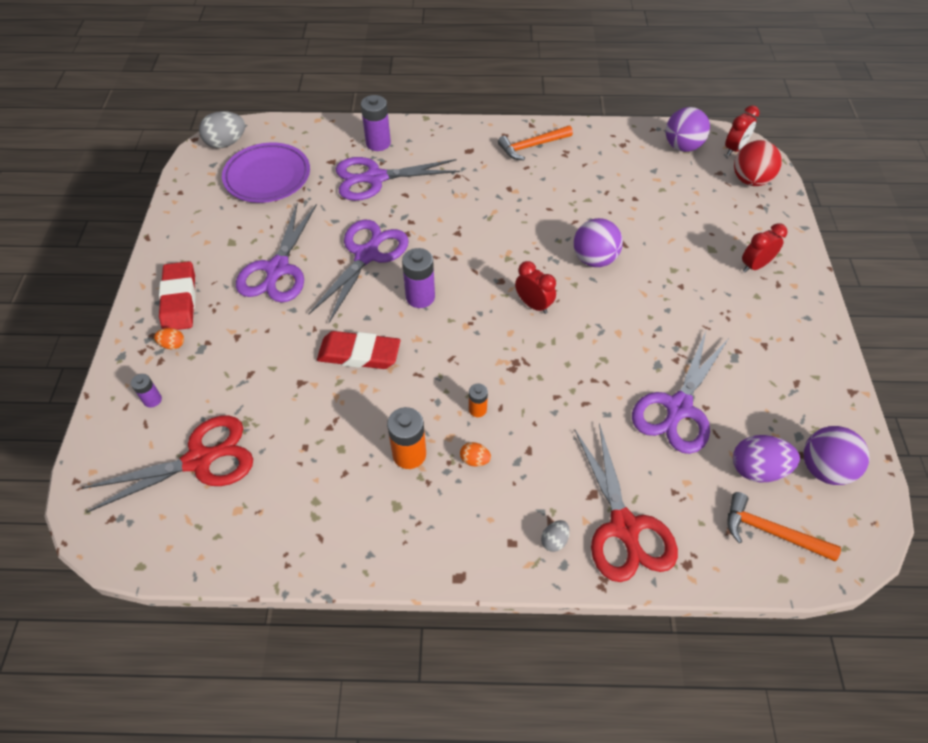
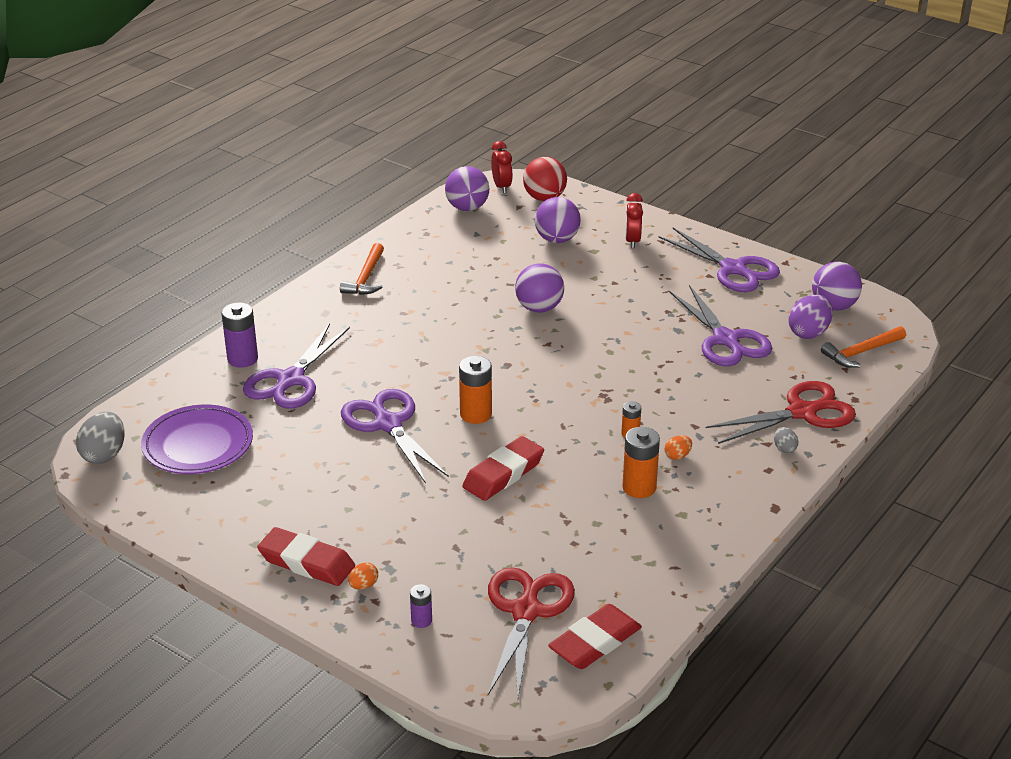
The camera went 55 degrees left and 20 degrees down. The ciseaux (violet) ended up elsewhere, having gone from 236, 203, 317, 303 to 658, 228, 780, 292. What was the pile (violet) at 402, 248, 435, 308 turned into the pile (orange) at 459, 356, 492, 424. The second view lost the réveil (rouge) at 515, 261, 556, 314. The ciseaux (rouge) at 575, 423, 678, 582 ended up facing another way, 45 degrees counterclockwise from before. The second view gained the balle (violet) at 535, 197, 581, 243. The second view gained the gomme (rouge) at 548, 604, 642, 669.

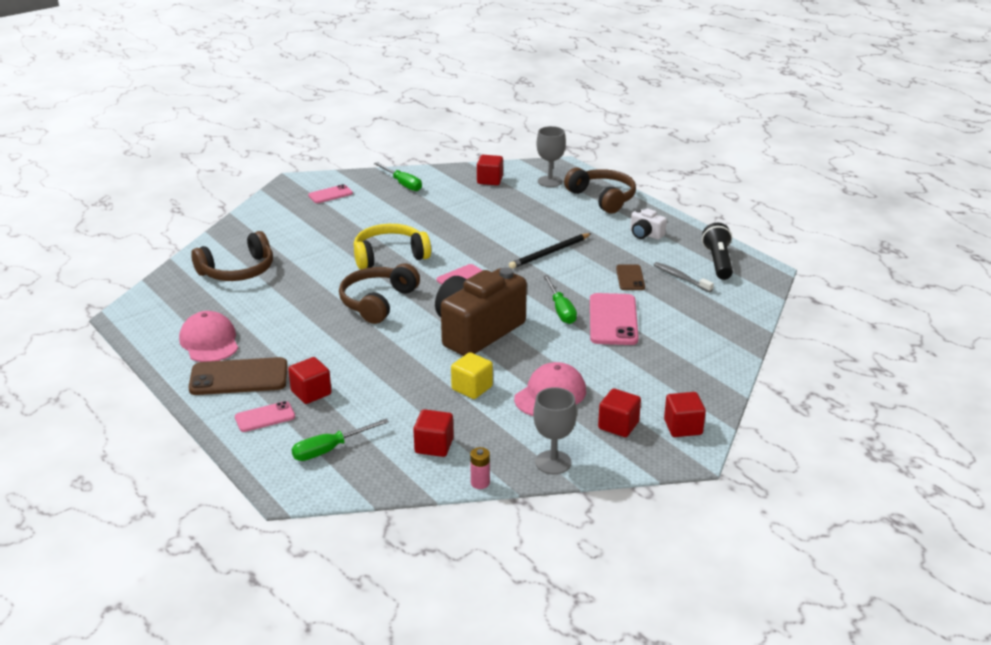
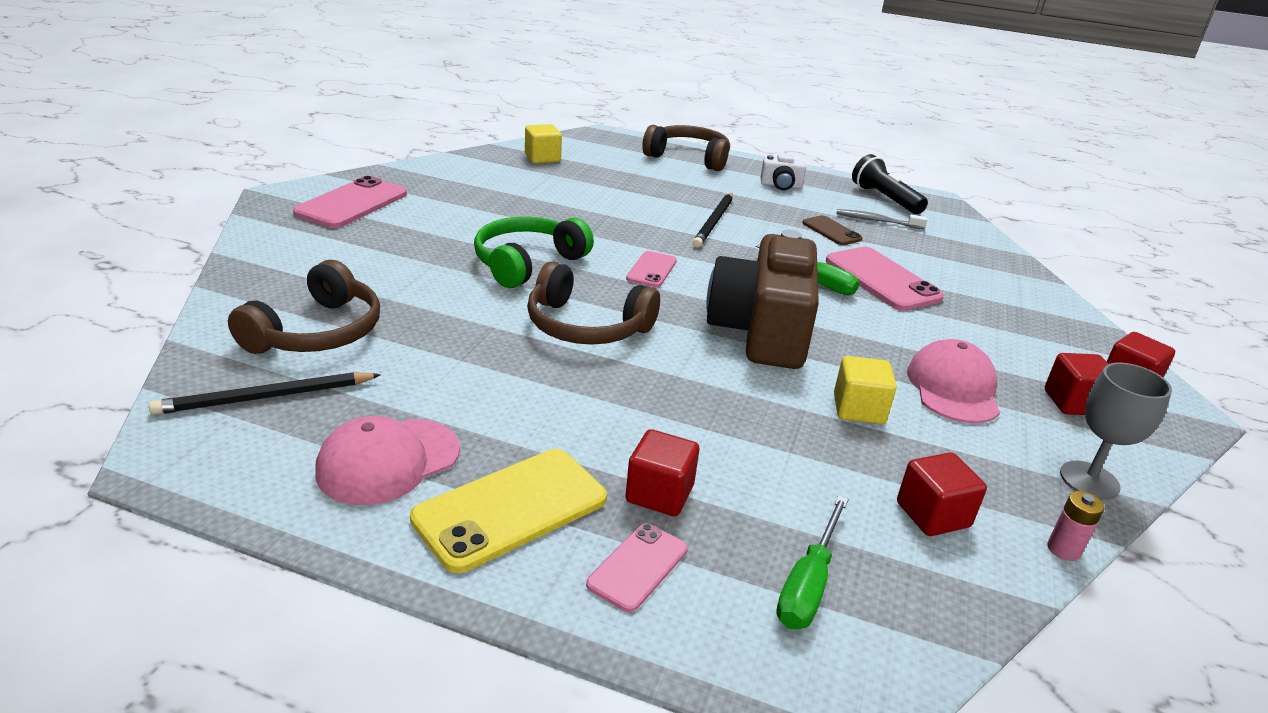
The camera went 35 degrees left and 0 degrees up. The second view lost the verre à pied (gris) at 536, 126, 566, 187. What was the cube (rouge) at 477, 155, 503, 185 turned into the cube (jaune) at 525, 124, 562, 164. The second view lost the tournevis (vert) at 374, 162, 422, 191. The size of the téléphone (rose) at 308, 184, 353, 203 changed by a factor of 1.77. What was the casque audio (jaune) at 354, 224, 431, 269 turned into the casque audio (vert) at 474, 217, 594, 288. The casque audio (marron) at 339, 263, 420, 324 ended up facing another way, 60 degrees counterclockwise from before. The casquette (rose) at 179, 311, 238, 362 ended up facing another way, 75 degrees counterclockwise from before. What was the téléphone (marron) at 188, 357, 288, 395 turned into the téléphone (jaune) at 410, 449, 607, 573. The second view gained the crayon (noir) at 149, 372, 381, 415.

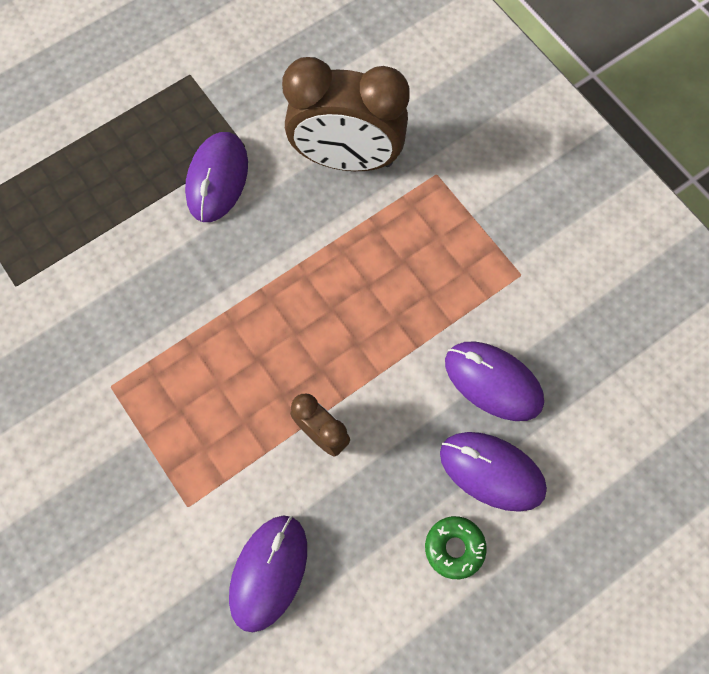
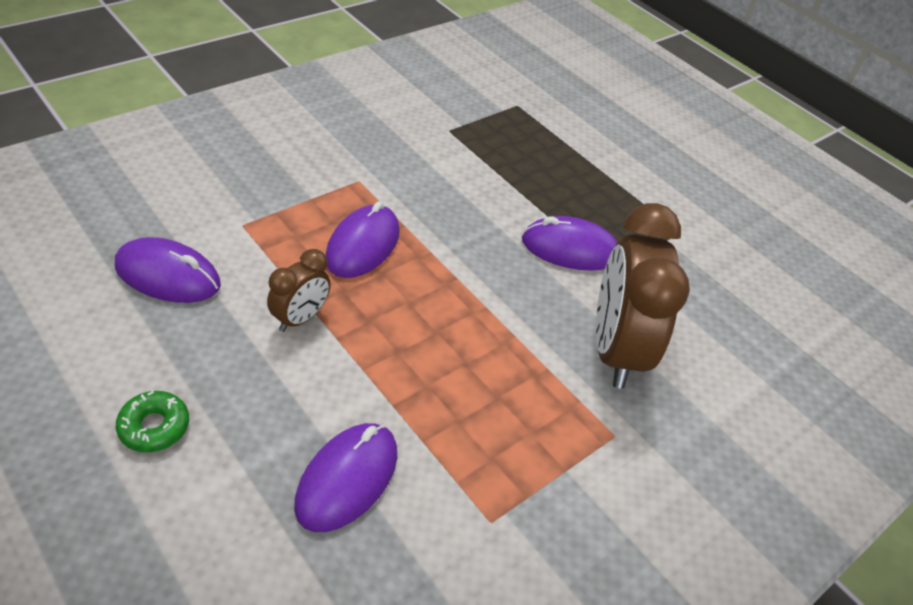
The camera went 80 degrees right and 25 degrees down. The souris (violet) ended up elsewhere, having gone from 440, 432, 547, 512 to 325, 201, 400, 278.

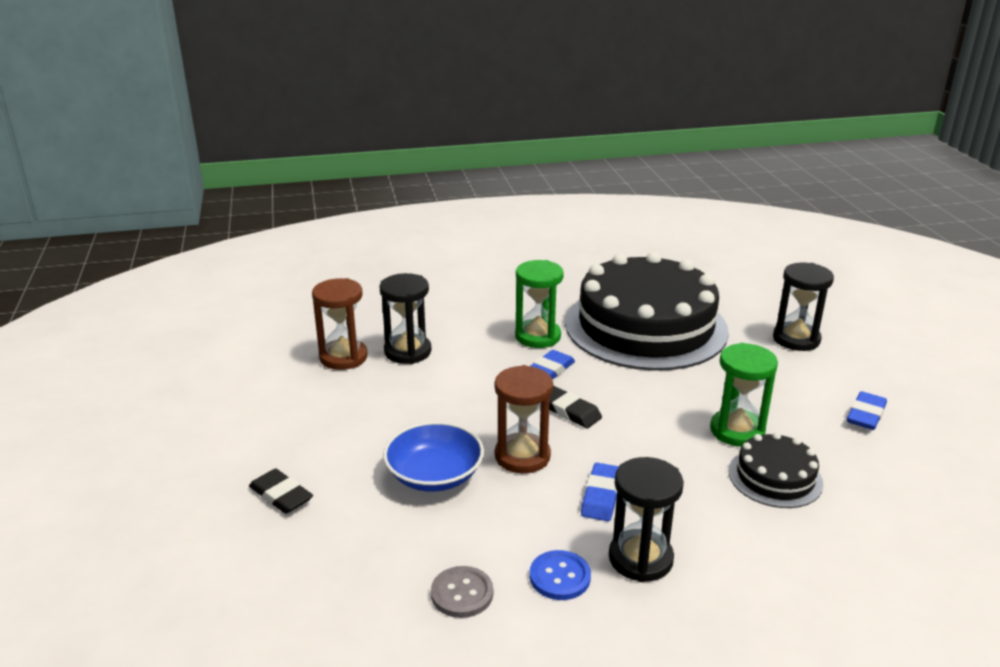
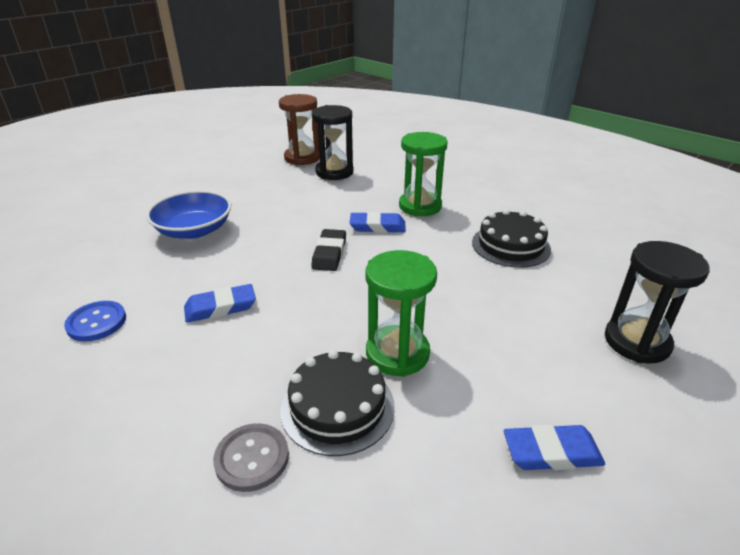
The camera went 55 degrees right and 5 degrees up. The size of the gâteau (noir) at 565, 252, 729, 371 changed by a factor of 0.45. The second view lost the sablier (marron) at 495, 365, 553, 474. The second view lost the sablier (noir) at 609, 457, 684, 582. The second view lost the gomme (noir) at 249, 468, 313, 514. The bouton (gris) ended up elsewhere, having gone from 431, 566, 493, 618 to 213, 423, 289, 492.

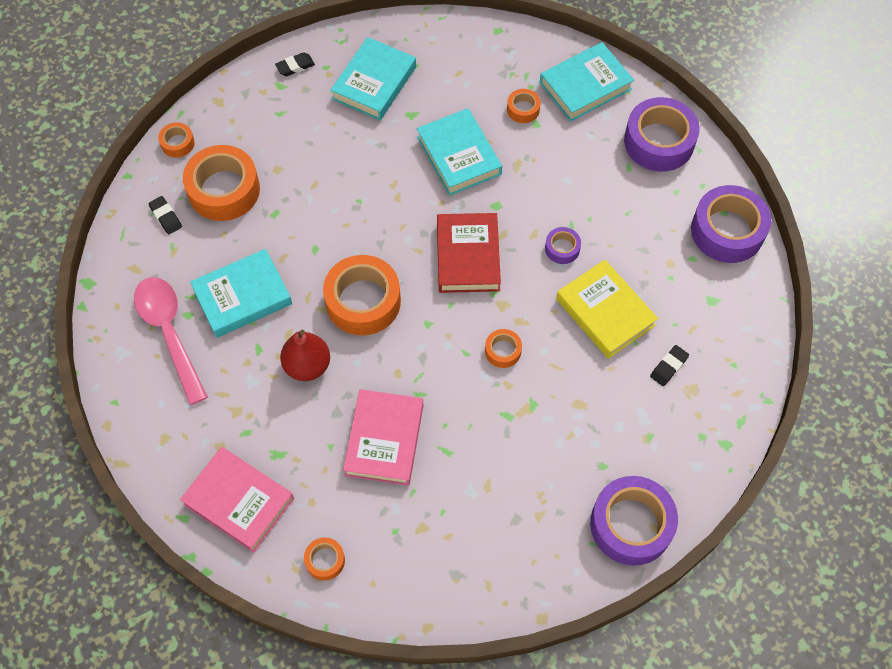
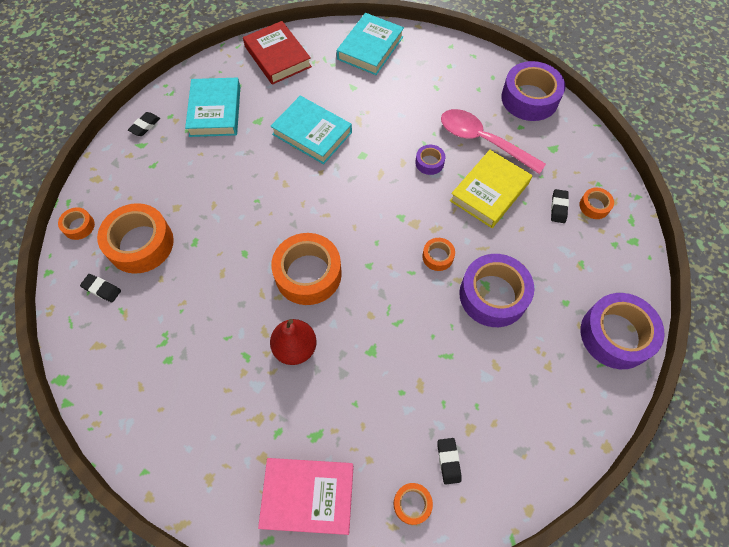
The camera went 30 degrees left and 0 degrees up. The ruban adhésif (orange) ended up elsewhere, having gone from 507, 89, 541, 123 to 579, 188, 614, 219. The ruban adhésif (violet) ended up elsewhere, having gone from 624, 97, 700, 172 to 459, 254, 534, 327. The livre (rouge) ended up elsewhere, having gone from 437, 213, 501, 293 to 243, 21, 312, 85. The second view lost the livre (turquoise) at 190, 249, 292, 338. The livre (jaune) at 556, 260, 658, 359 ended up facing another way, 75 degrees counterclockwise from before. The cuillère (rose) ended up elsewhere, having gone from 134, 277, 208, 405 to 441, 109, 546, 174. The second view lost the livre (rose) at 343, 389, 423, 486. The second view gained the gomme (noir) at 437, 438, 462, 485.

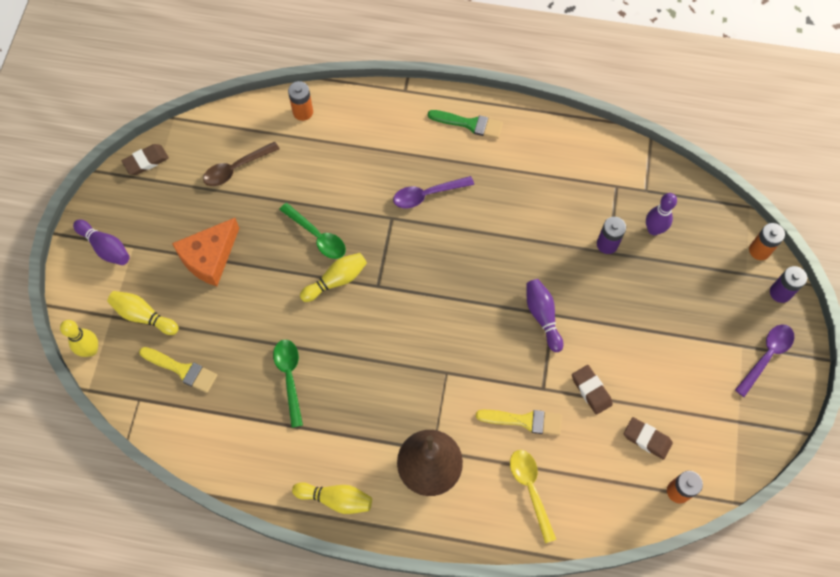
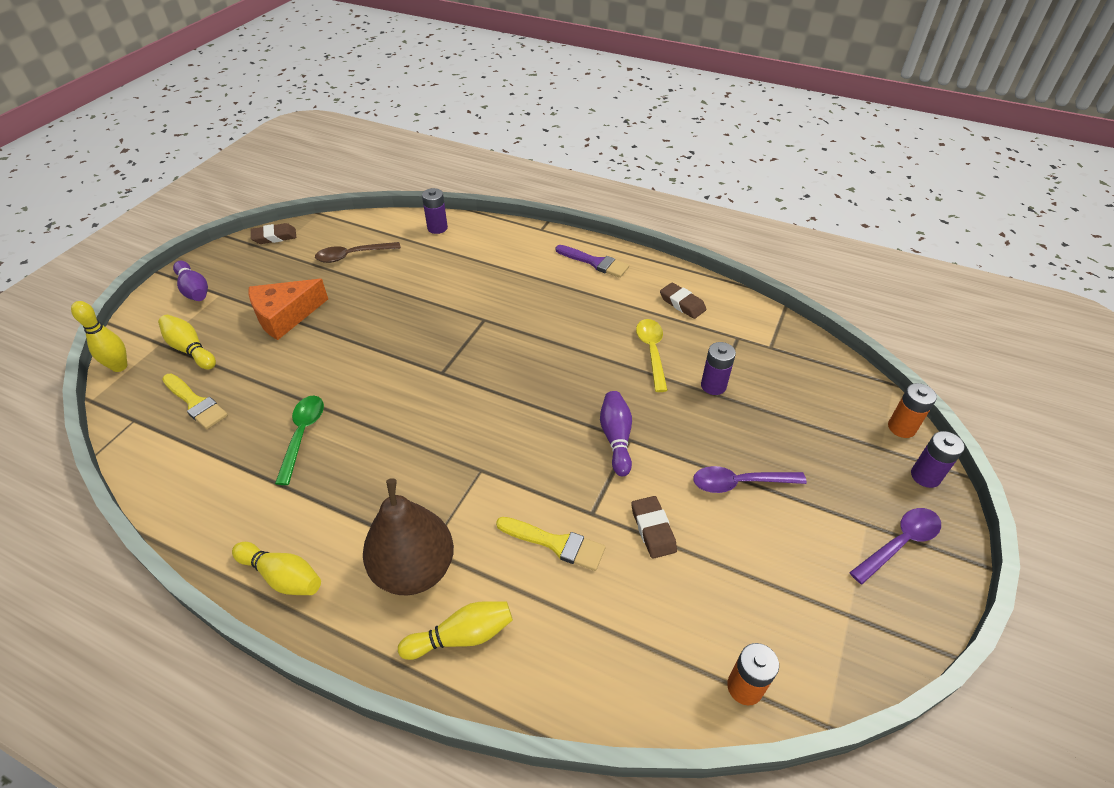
The camera went 15 degrees right and 20 degrees down. What was the pile (orange) at 288, 81, 313, 121 turned into the pile (violet) at 422, 188, 448, 234. What was the pinceau (vert) at 428, 110, 503, 139 turned into the pinceau (violet) at 556, 245, 629, 278. The cuillère (violet) ended up elsewhere, having gone from 393, 176, 474, 208 to 693, 466, 807, 493. The second view lost the quille (violet) at 646, 193, 677, 235. The second view lost the cuillère (vert) at 279, 203, 346, 259. The quille (jaune) ended up elsewhere, having gone from 300, 253, 367, 302 to 398, 601, 513, 660. The gomme (marron) ended up elsewhere, having gone from 624, 417, 673, 460 to 660, 282, 707, 319. The cuillère (jaune) ended up elsewhere, having gone from 510, 450, 556, 543 to 636, 319, 668, 392.

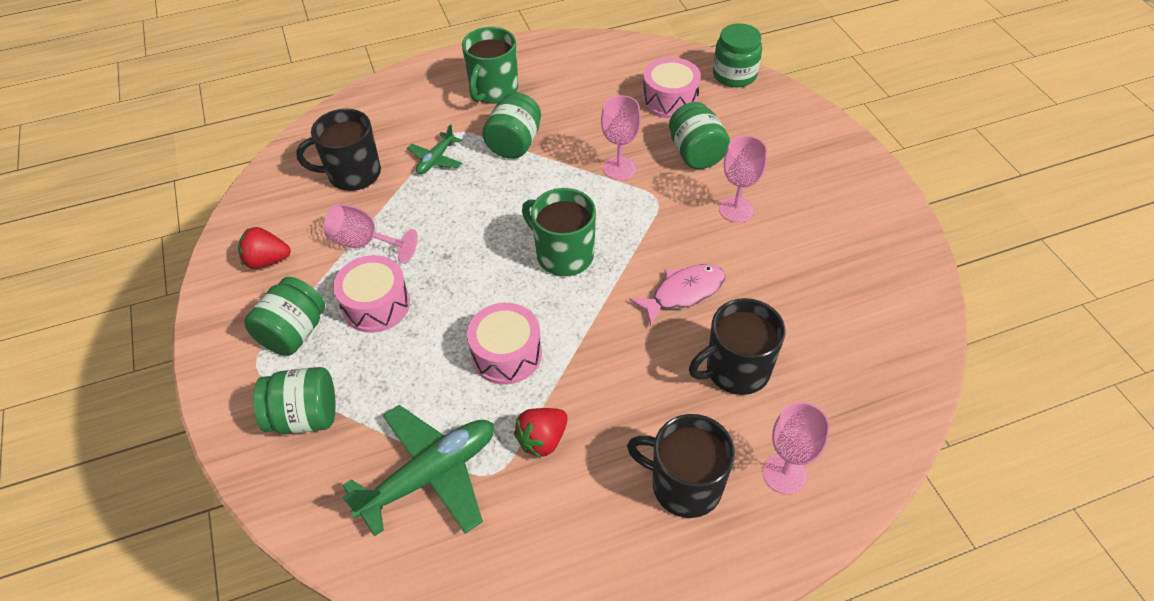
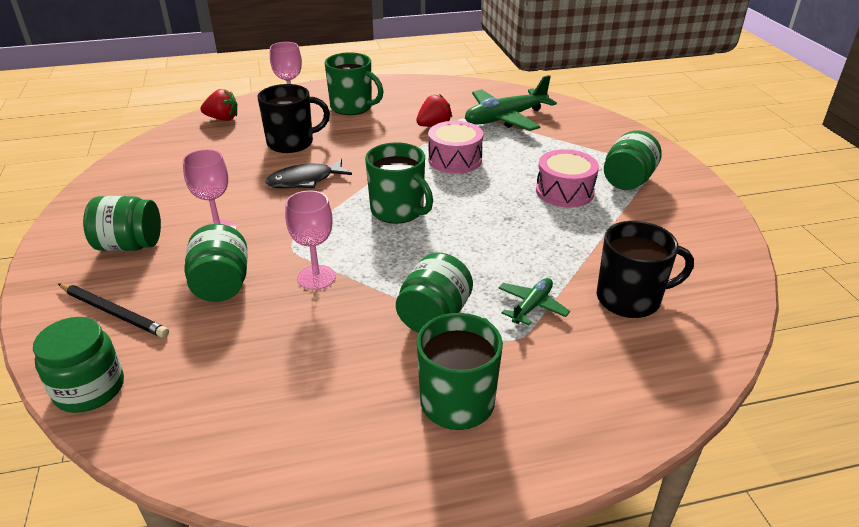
The camera went 175 degrees left and 15 degrees down. The second view lost the tambour (rose) at 642, 57, 701, 118. The second view lost the verre à pied (rose) at 324, 204, 418, 264. The fraise (rouge) ended up elsewhere, having gone from 238, 227, 291, 269 to 201, 89, 238, 121. What was the poisson (rose) at 629, 264, 725, 326 turned into the poisson (noir) at 265, 159, 352, 188. The bocal (vert) ended up elsewhere, having gone from 253, 367, 336, 434 to 83, 196, 161, 251. What was the tasse (noir) at 627, 414, 735, 518 turned into the tasse (vert) at 325, 52, 384, 115. The second view gained the crayon (noir) at 58, 283, 169, 338.

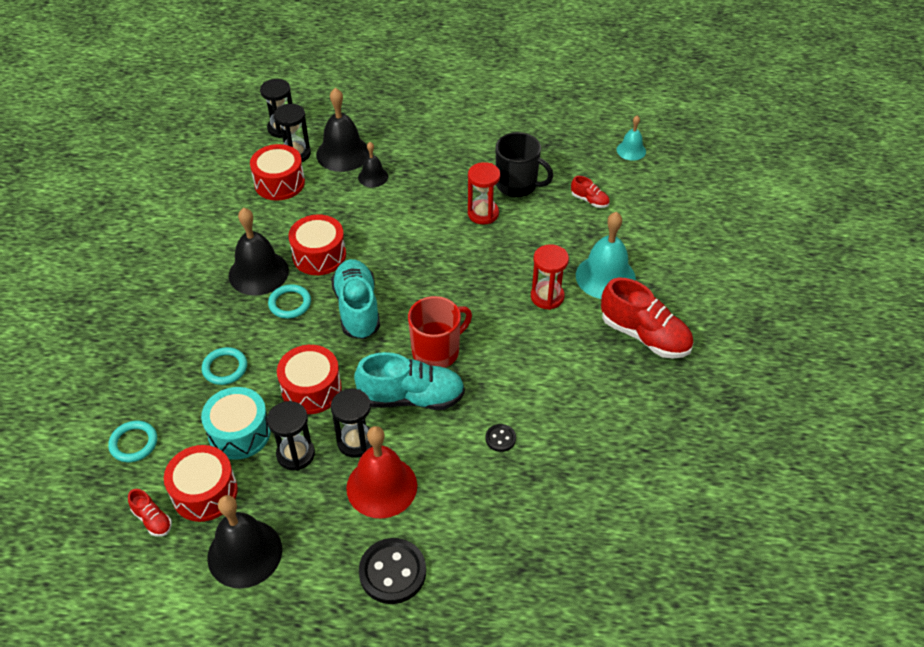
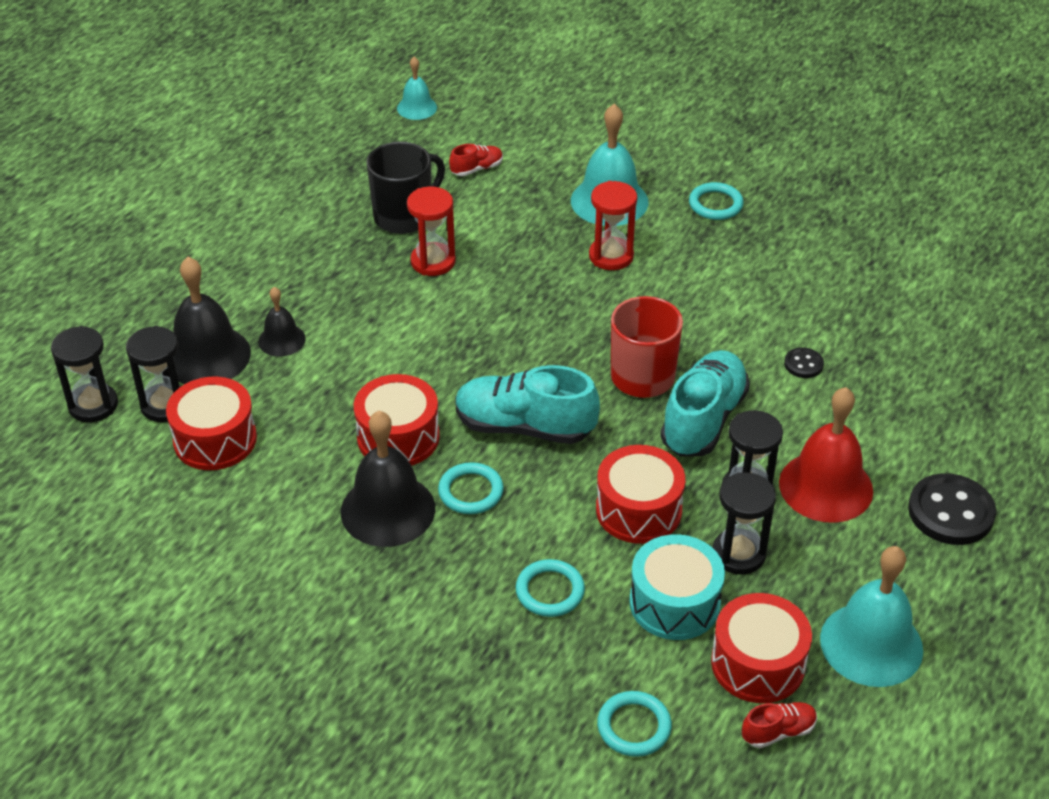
The camera went 65 degrees left and 5 degrees down. Where the chaussure (rouge) stood at 601, 278, 693, 359, the anneau (turquoise) came to stand at 689, 182, 744, 220. What was the cloche (noir) at 207, 495, 282, 588 turned into the cloche (turquoise) at 820, 546, 923, 687.

